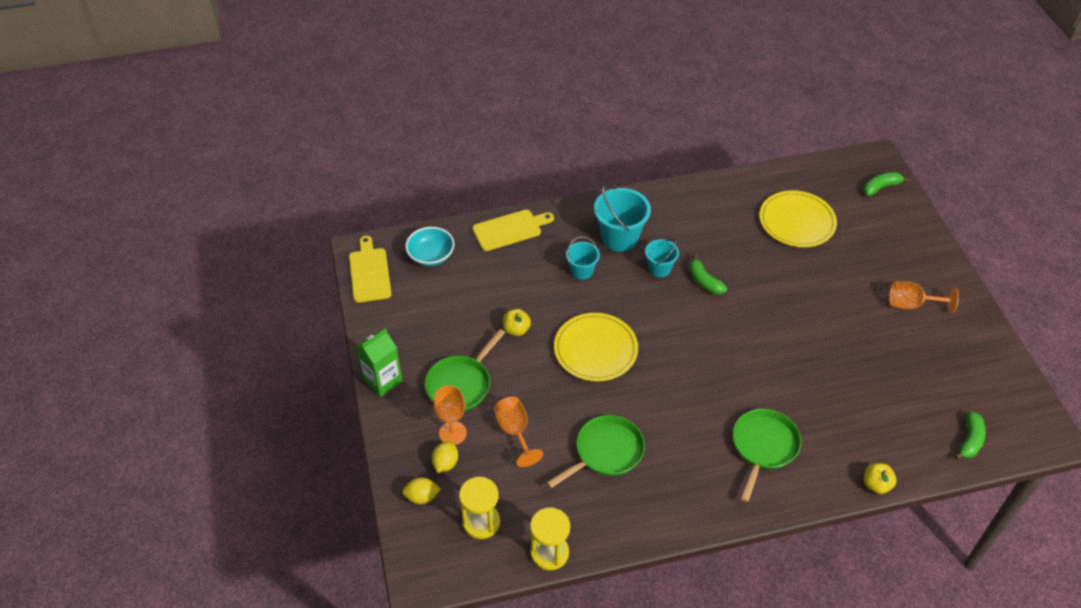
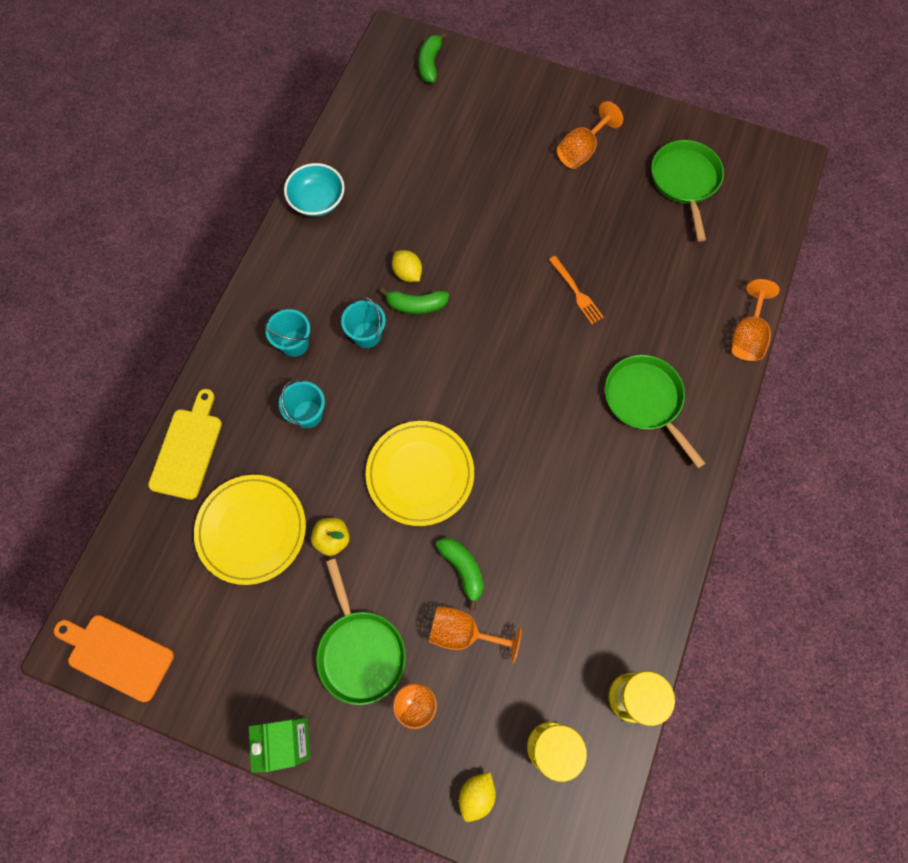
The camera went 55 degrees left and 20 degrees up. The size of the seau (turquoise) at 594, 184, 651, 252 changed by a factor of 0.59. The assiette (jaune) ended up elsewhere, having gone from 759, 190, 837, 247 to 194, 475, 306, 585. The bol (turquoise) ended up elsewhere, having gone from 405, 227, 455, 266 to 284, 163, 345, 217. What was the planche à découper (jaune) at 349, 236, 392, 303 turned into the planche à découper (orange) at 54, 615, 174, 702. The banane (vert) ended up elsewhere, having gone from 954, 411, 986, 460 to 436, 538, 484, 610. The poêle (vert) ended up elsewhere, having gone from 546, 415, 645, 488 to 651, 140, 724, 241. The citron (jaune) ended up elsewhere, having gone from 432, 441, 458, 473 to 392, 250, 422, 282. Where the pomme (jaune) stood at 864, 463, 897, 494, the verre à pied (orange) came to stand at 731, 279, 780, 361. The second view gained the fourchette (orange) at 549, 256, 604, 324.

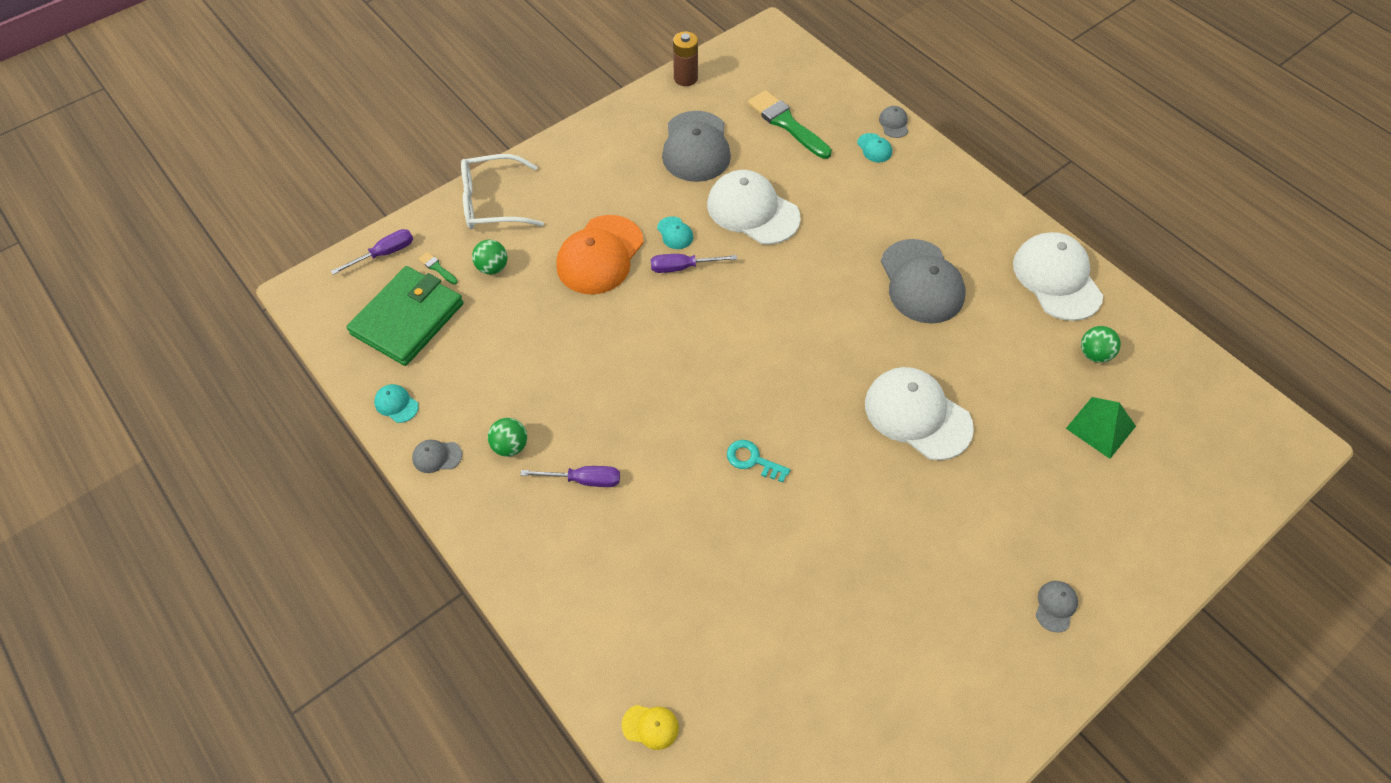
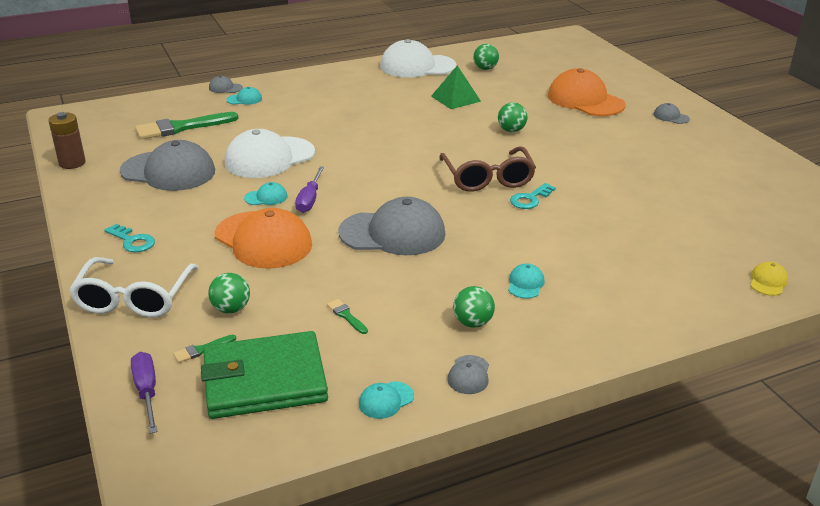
The camera went 75 degrees left and 25 degrees down. The casquette (gris) ended up elsewhere, having gone from 881, 239, 965, 324 to 338, 197, 445, 255. The portefeuille (vert) at 347, 266, 464, 366 ended up facing another way, 60 degrees counterclockwise from before. Where the casquette (blanc) stood at 865, 367, 974, 460, the balle (vert) came to stand at 498, 102, 527, 132. The pyramide (vert) ended up elsewhere, having gone from 1066, 397, 1136, 459 to 431, 66, 481, 109. Where the tournevis (violet) stood at 521, 466, 620, 487, the casquette (turquoise) came to stand at 508, 264, 544, 299. The second view gained the casquette (orange) at 548, 68, 625, 116. The second view gained the lunettes (marron) at 440, 146, 536, 192. The second view gained the clé (turquoise) at 104, 224, 155, 252. The second view gained the pinceau (vert) at 327, 299, 368, 334.

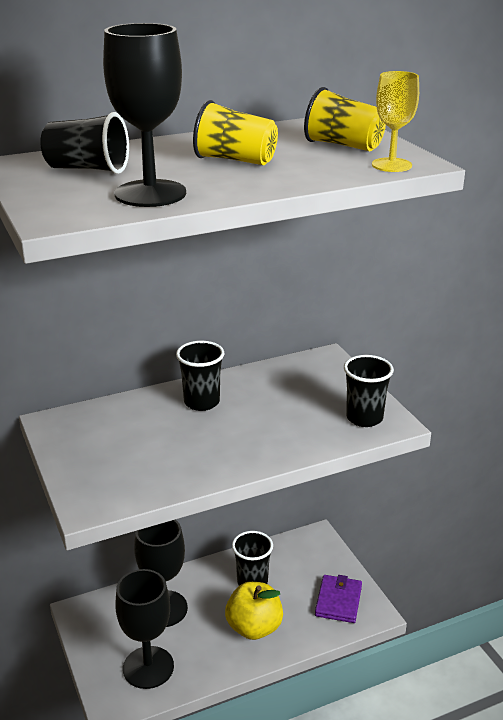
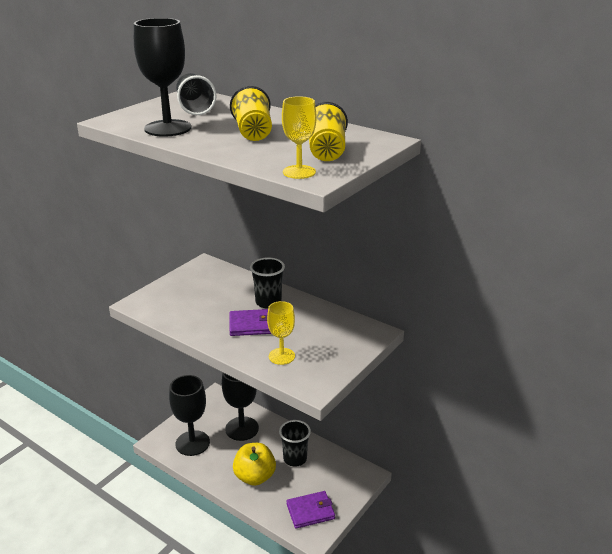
The camera went 60 degrees right and 0 degrees up. The second view lost the gobelet (noir) at 344, 355, 394, 427. The second view gained the verre à pied (jaune) at 267, 301, 295, 365. The second view gained the portefeuille (violet) at 229, 309, 271, 336.

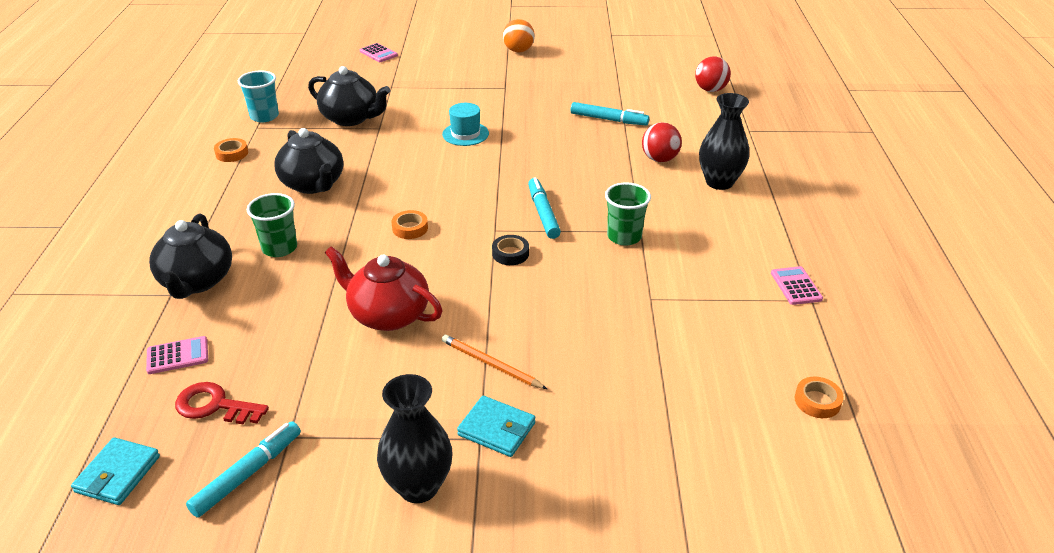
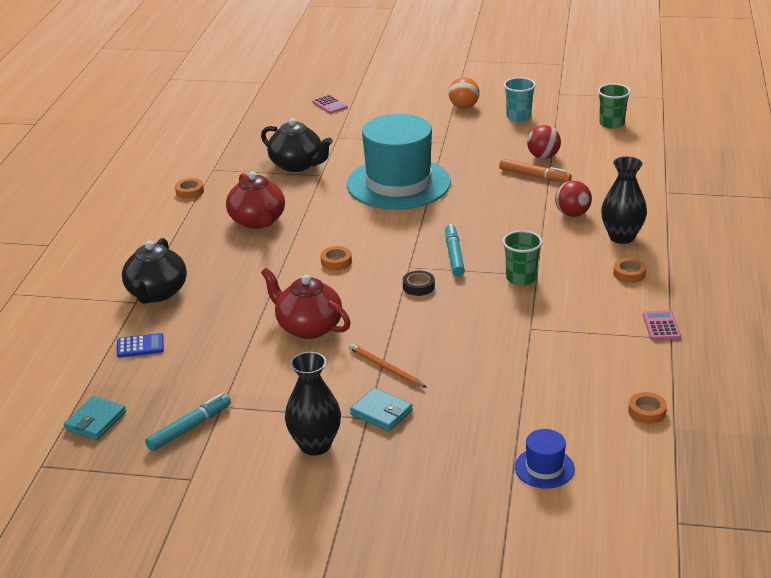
The camera went 10 degrees right and 5 degrees down. The balle (rouge) ended up elsewhere, having gone from 695, 56, 731, 92 to 527, 125, 561, 159. The gobelet (turquoise) ended up elsewhere, having gone from 238, 71, 279, 122 to 504, 77, 536, 122. What was the feutre (turquoise) at 571, 102, 650, 126 turned into the feutre (orange) at 499, 158, 572, 183. The size of the chapeau (turquoise) at 442, 103, 489, 146 changed by a factor of 2.43. What was the théière (noir) at 274, 128, 343, 194 turned into the théière (rouge) at 226, 172, 285, 229. The gobelet (vert) ended up elsewhere, having gone from 247, 193, 297, 257 to 598, 84, 631, 129. What was the calculatrice (rose) at 146, 336, 208, 374 turned into the calculatrice (bleu) at 117, 333, 164, 358. The second view lost the clé (rouge) at 175, 382, 269, 425. The second view gained the ruban adhésif (orange) at 613, 258, 646, 283. The second view gained the chapeau (bleu) at 515, 429, 575, 489.

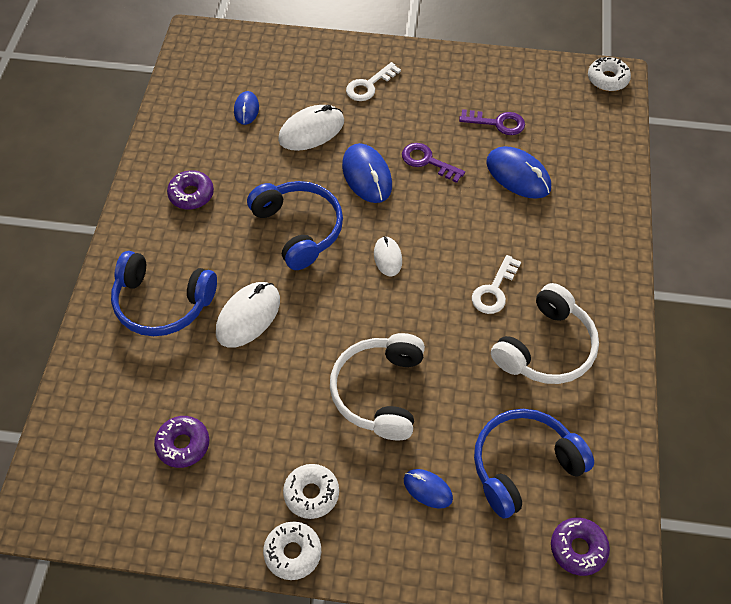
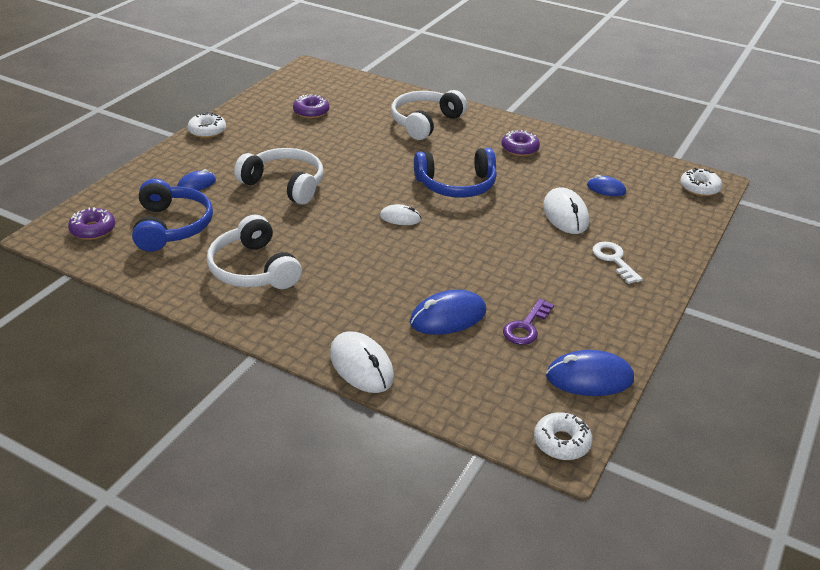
The camera went 110 degrees right and 20 degrees down. The souris (bleu) ended up elsewhere, having gone from 342, 143, 392, 203 to 546, 350, 634, 396. The second view lost the clé (violet) at 402, 143, 465, 183. What was the casque audio (bleu) at 111, 251, 217, 336 turned into the casque audio (blanc) at 391, 90, 467, 140. The second view lost the clé (blanc) at 472, 255, 521, 314. The souris (blanc) ended up elsewhere, having gone from 216, 282, 280, 348 to 330, 331, 394, 393. The beignet (blanc) ended up elsewhere, having gone from 283, 464, 339, 519 to 680, 168, 722, 196.

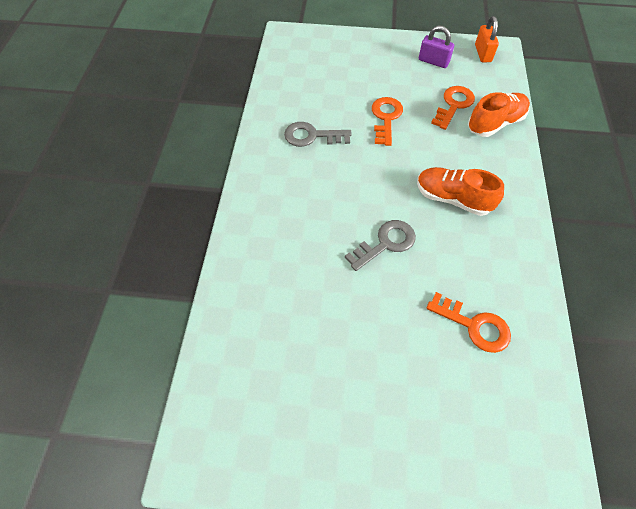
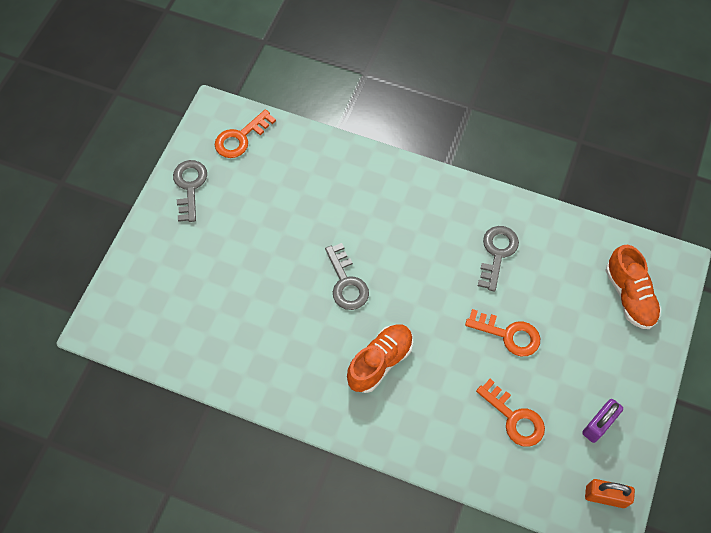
The camera went 105 degrees right and 5 degrees up. The chaussure (orange) ended up elsewhere, having gone from 468, 92, 530, 137 to 605, 245, 661, 329. The clé (orange) ended up elsewhere, having gone from 426, 292, 511, 353 to 215, 109, 276, 158. The second view gained the clé (gris) at 173, 160, 207, 222.

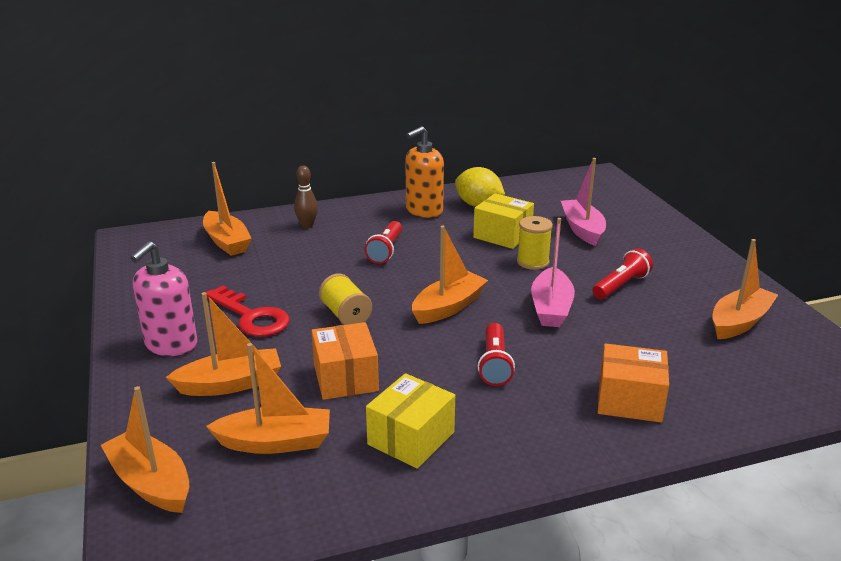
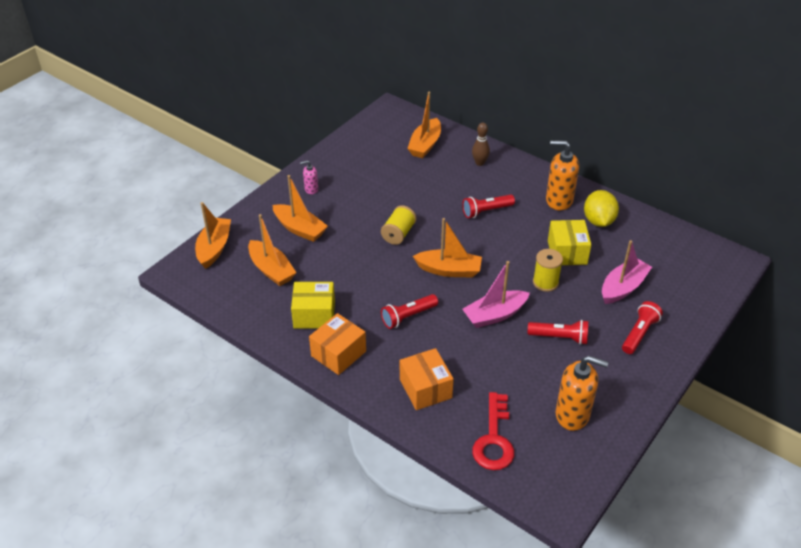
The camera went 55 degrees right and 15 degrees up. Where the bateau (orange) stood at 712, 239, 778, 339, the distributeur de savon (orange) came to stand at 556, 356, 608, 431. The size of the distributeur de savon (rose) at 130, 241, 197, 356 changed by a factor of 0.51. The clé (rouge) ended up elsewhere, having gone from 206, 285, 290, 337 to 472, 392, 514, 470. The boîte (orange) ended up elsewhere, having gone from 311, 322, 379, 400 to 309, 313, 366, 375. The second view gained the lampe de poche (rouge) at 622, 301, 663, 354.

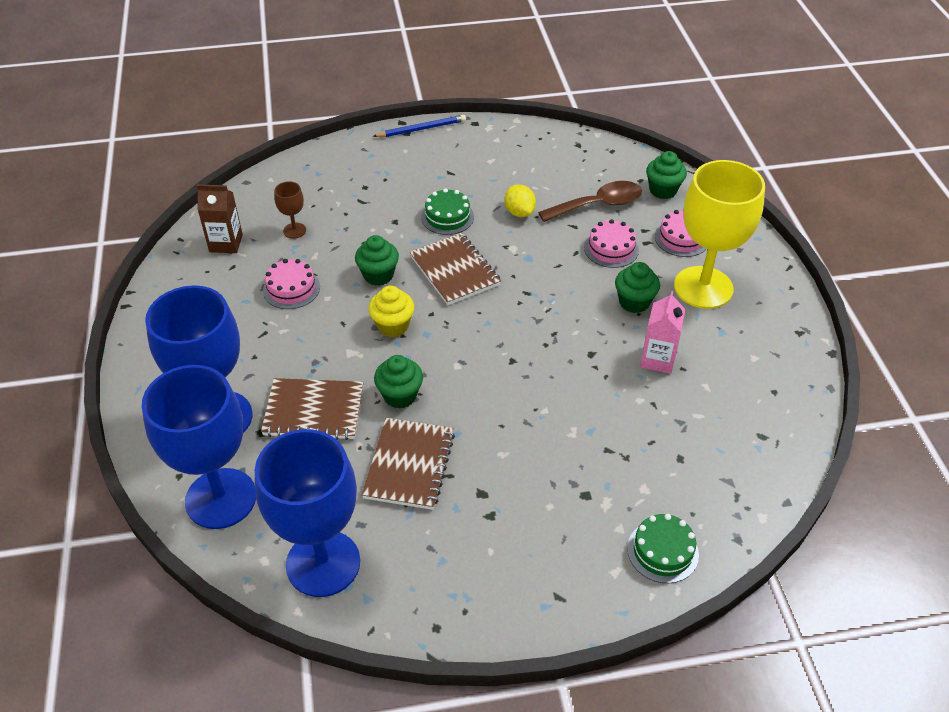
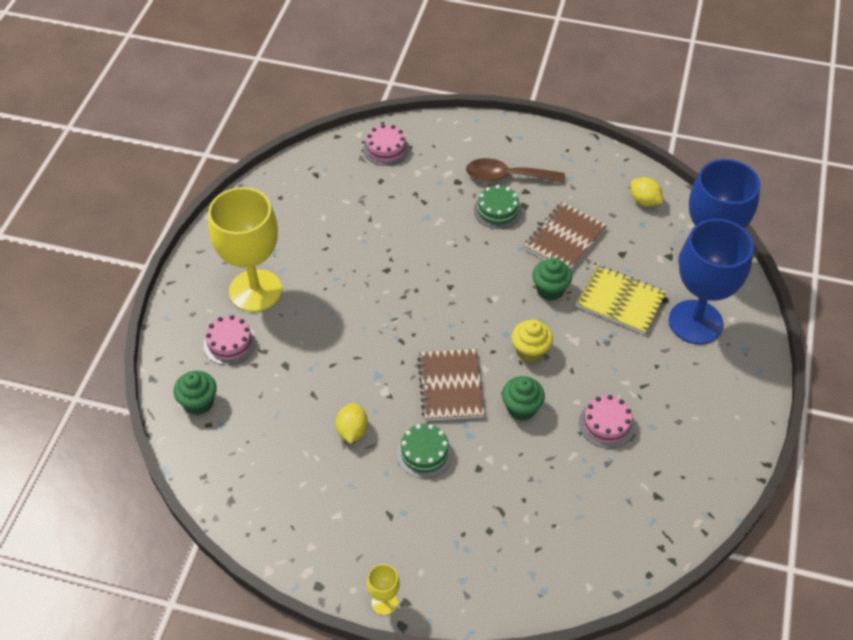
The camera went 155 degrees left and 5 degrees up. Where the crayon (bleu) stood at 372, 115, 466, 137, the verre à pied (jaune) came to stand at 367, 564, 400, 615. The second view lost the verre à pied (marron) at 274, 181, 306, 239. The cuillère (marron) ended up elsewhere, having gone from 538, 181, 642, 222 to 466, 158, 565, 183. The second view lost the brique de lait (marron) at 197, 184, 243, 253. The gâteau (rose) ended up elsewhere, having gone from 584, 219, 639, 268 to 363, 124, 410, 166. The second view lost the muffin (vert) at 615, 262, 660, 313. The second view lost the brique de lait (rose) at 640, 291, 686, 374. What was the carnet (marron) at 261, 378, 364, 440 turned into the carnet (jaune) at 576, 265, 667, 334. Where the verre à pied (bleu) stood at 255, 429, 360, 597, the citron (jaune) came to stand at 631, 177, 663, 207. The gâteau (vert) ended up elsewhere, having gone from 627, 514, 699, 583 to 474, 185, 522, 229.

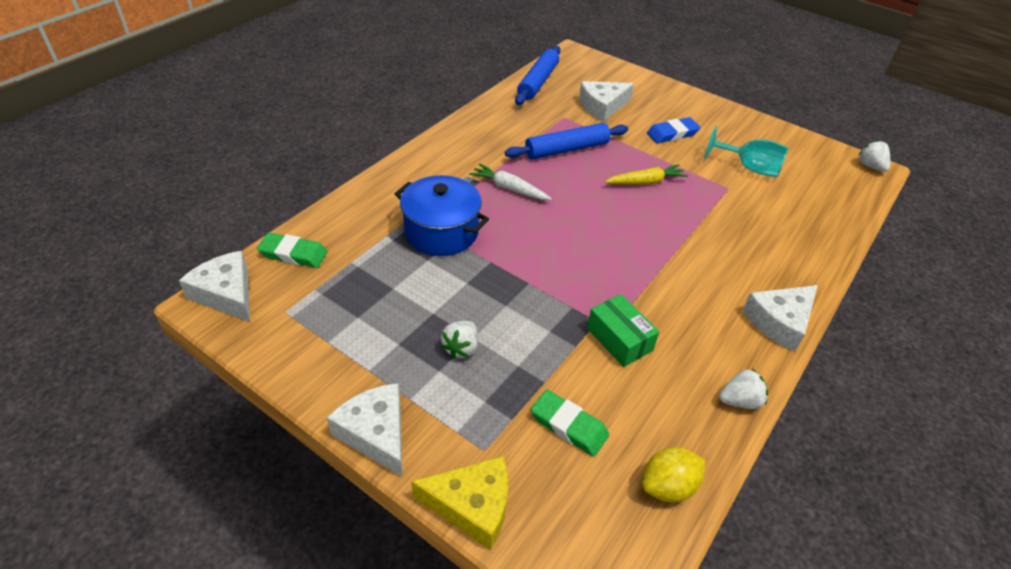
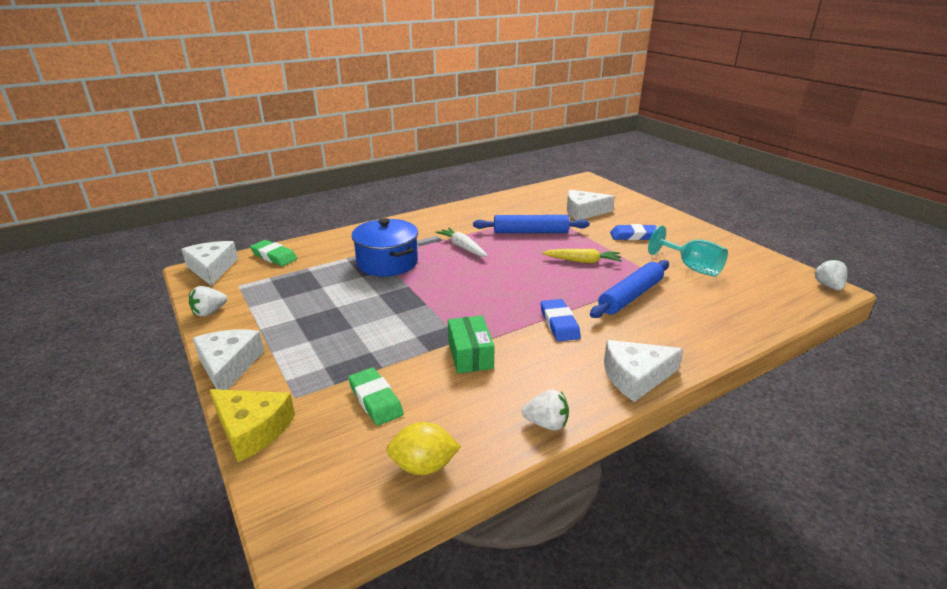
The camera went 25 degrees right and 15 degrees down. The rouleau à pâtisserie (bleu) ended up elsewhere, having gone from 515, 46, 560, 105 to 590, 260, 669, 318. The fraise (blanc) ended up elsewhere, having gone from 441, 321, 478, 359 to 189, 286, 227, 317. The second view gained the gomme (bleu) at 541, 299, 581, 342.

